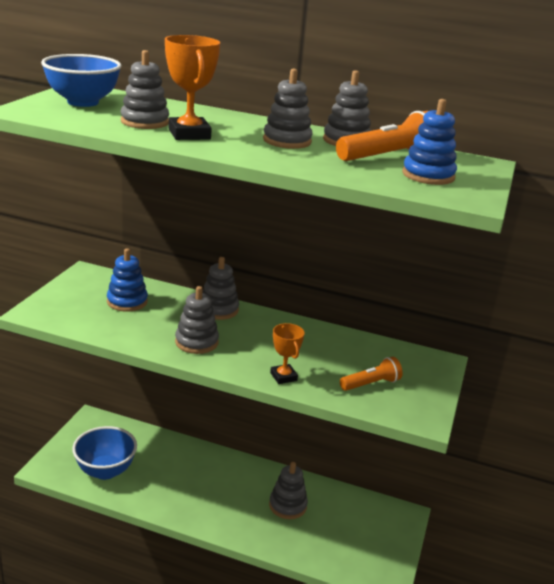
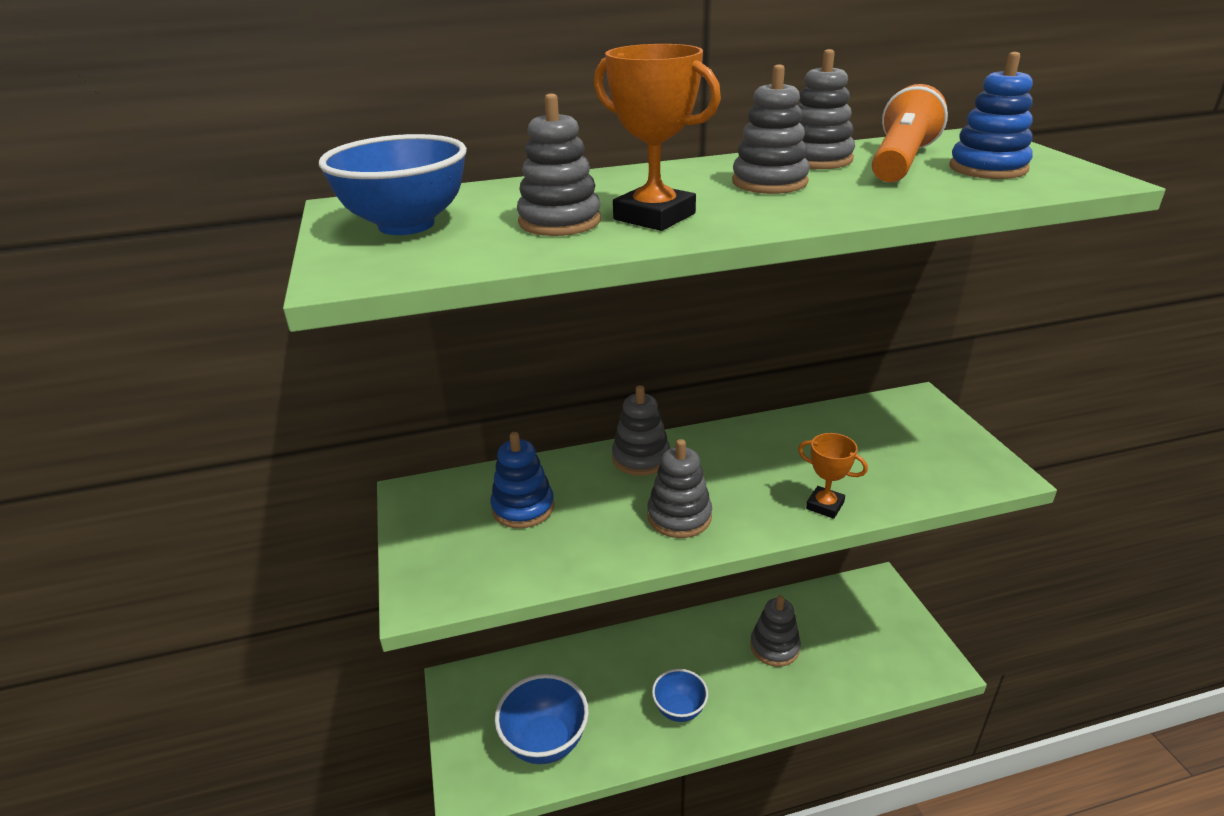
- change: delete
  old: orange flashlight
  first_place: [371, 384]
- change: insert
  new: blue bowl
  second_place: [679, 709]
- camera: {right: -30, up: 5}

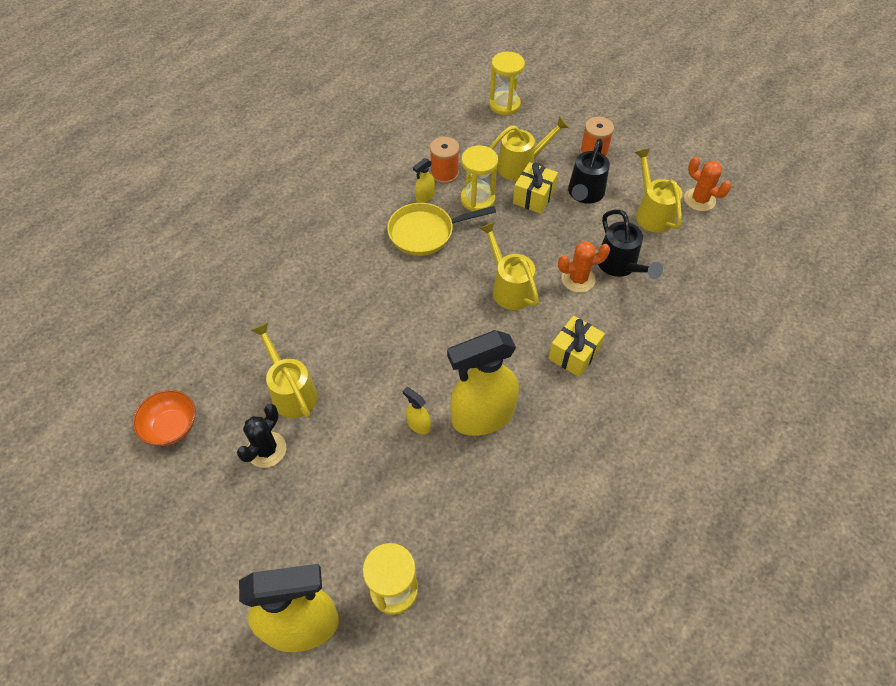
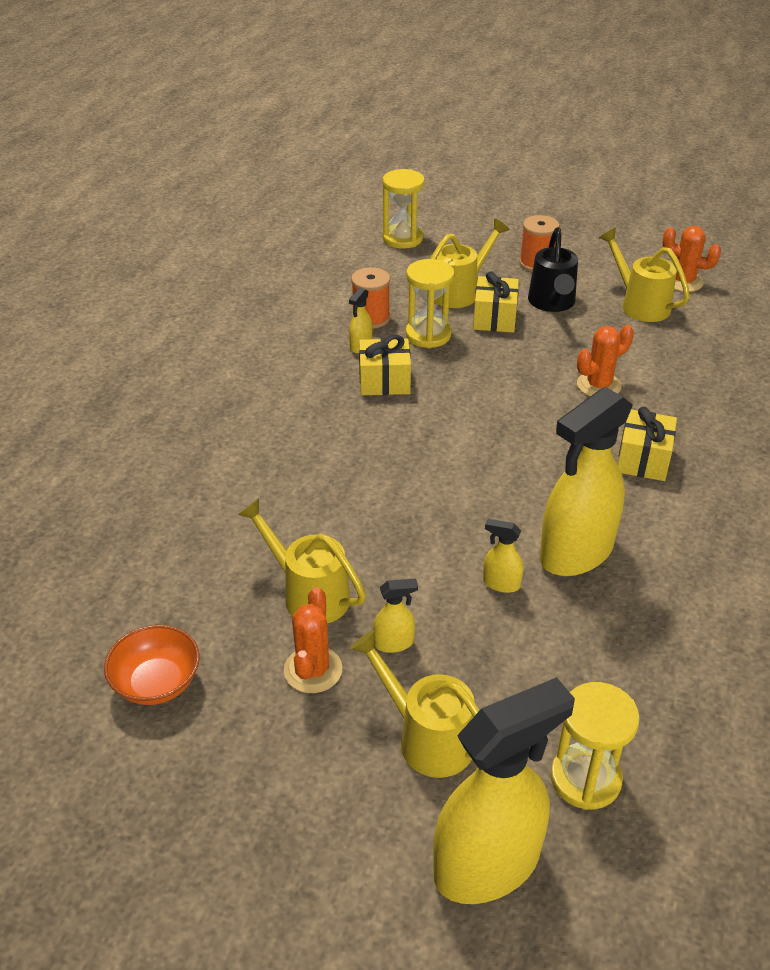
- change: recolor
  old: black cactus
  new: orange cactus
  first_place: [266, 450]
  second_place: [313, 670]
- change: replace
  old: yellow pan
  new: yellow gift
  first_place: [426, 232]
  second_place: [384, 381]
- change: move
  old: yellow watering can
  first_place: [509, 287]
  second_place: [427, 737]
- change: delete
  old: black watering can
  first_place: [620, 266]
- change: insert
  new: yellow spray bottle
  second_place: [394, 643]
- camera: {right: -20, up: -15}

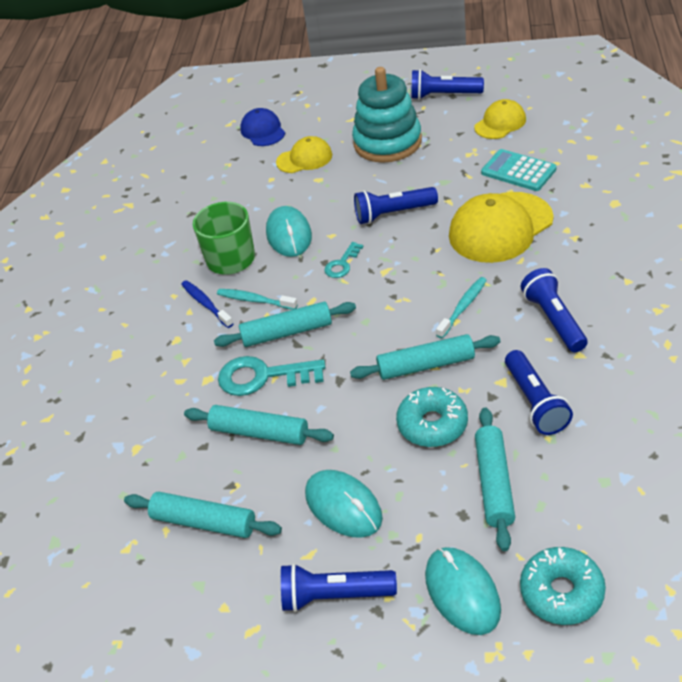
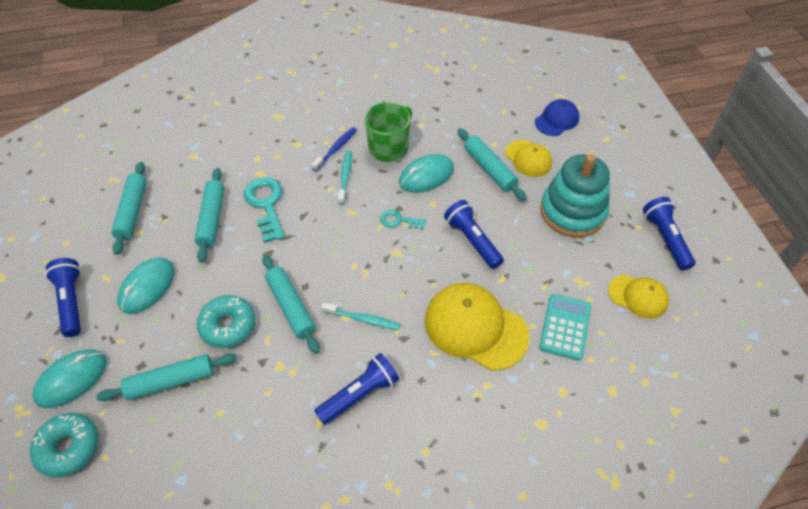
- change: move
  old: turquoise rolling pin
  first_place: [287, 332]
  second_place: [489, 169]
- change: delete
  old: blue flashlight
  first_place: [535, 402]
- camera: {right: 65, up: 10}

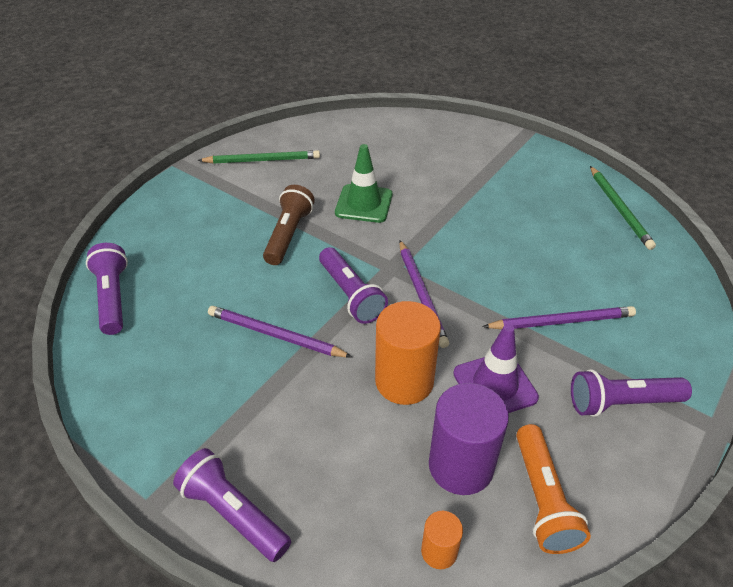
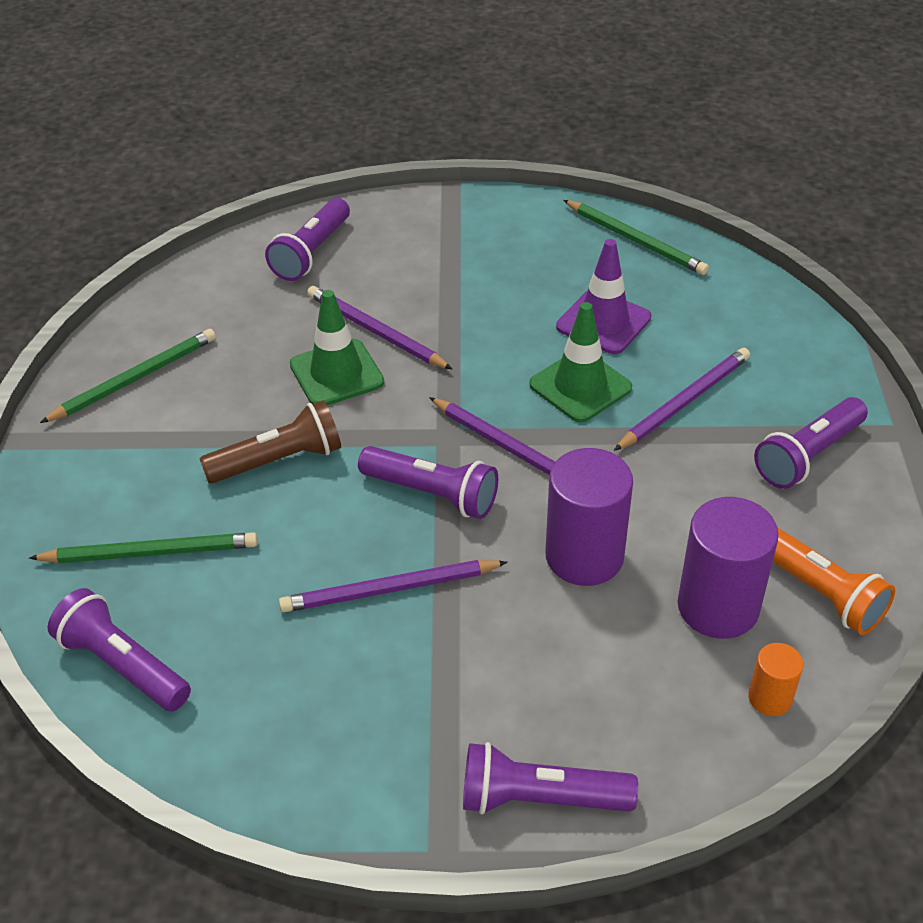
- change: rotate
  old: brown flashlight
  first_place: [289, 234]
  second_place: [279, 461]
  degrees: 90
- change: recolor
  old: orange cylinder
  new: purple cylinder
  first_place: [404, 381]
  second_place: [584, 556]
- change: move
  old: purple traffic cone
  first_place: [495, 385]
  second_place: [603, 322]
- change: insert
  new: green pencil
  second_place: [150, 552]
- change: insert
  new: purple flashlight
  second_place: [311, 253]
- change: insert
  new: purple pencil
  second_place: [375, 331]
- change: insert
  new: green traffic cone
  second_place: [580, 386]
- camera: {right: -35, up: 0}

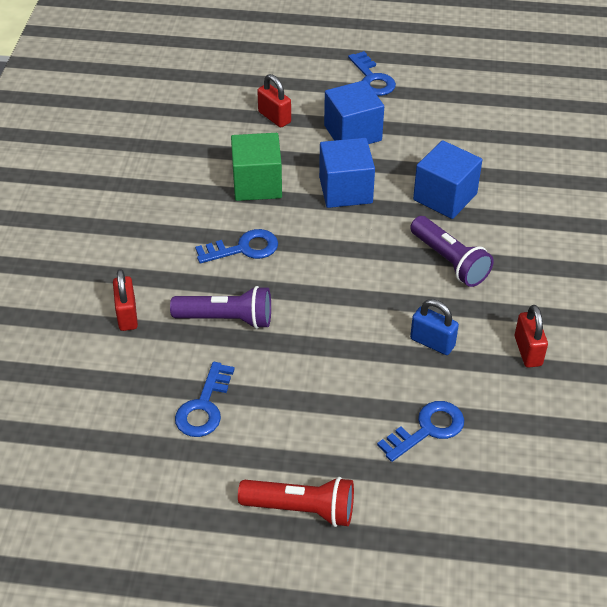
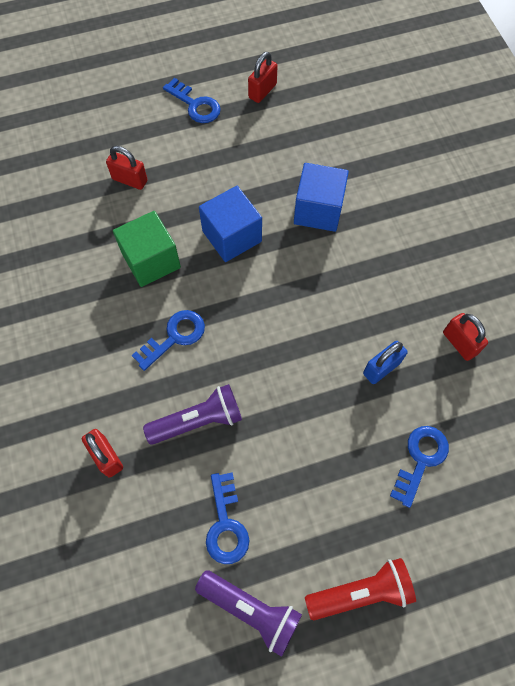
- change: delete
  old: blue cube
  first_place: [352, 133]
- change: move
  old: purple flashlight
  first_place: [449, 261]
  second_place: [251, 610]
- change: rotate
  old: blue padlock
  first_place: [432, 342]
  second_place: [381, 368]
  degrees: -45
- change: insert
  new: red padlock
  second_place: [262, 91]
- camera: {right: -25, up: 20}

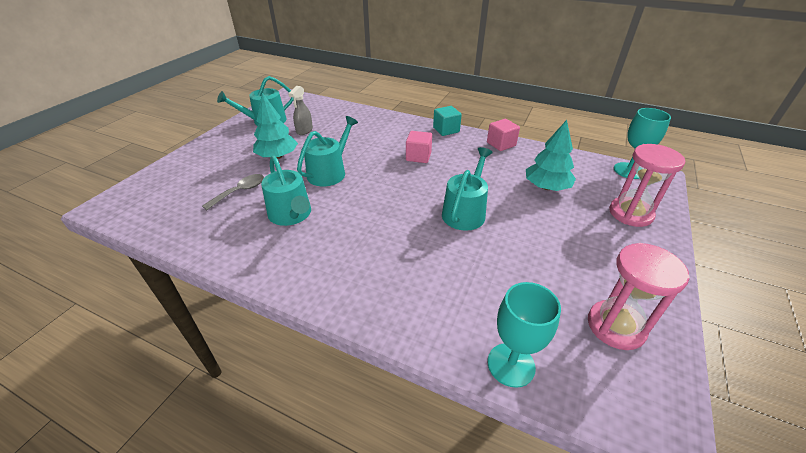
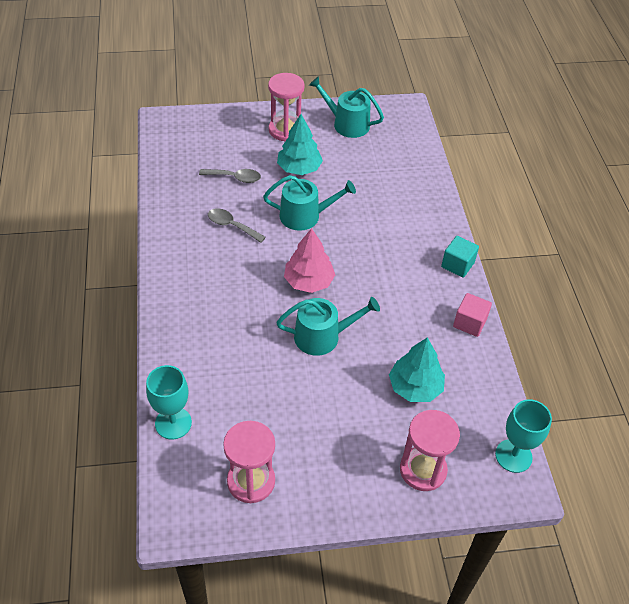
- change: replace
  old: turquoise watering can
  new: grey spoon
  first_place: [291, 215]
  second_place: [231, 226]
- change: delete
  old: grey spray bottle
  first_place: [304, 130]
- change: delete
  old: pink cube
  first_place: [418, 156]
- change: insert
  new: pink hourglass
  second_place: [285, 130]
- change: insert
  new: pink tree
  second_place: [309, 281]
- camera: {right: 55, up: 10}

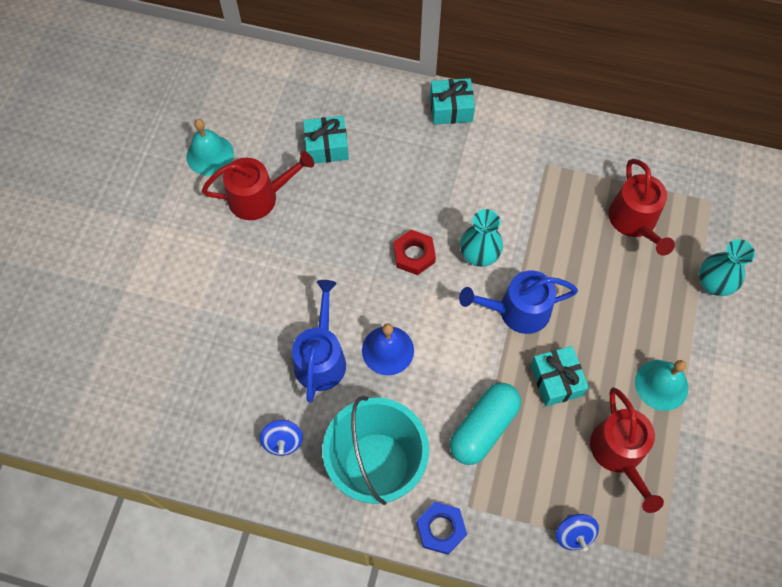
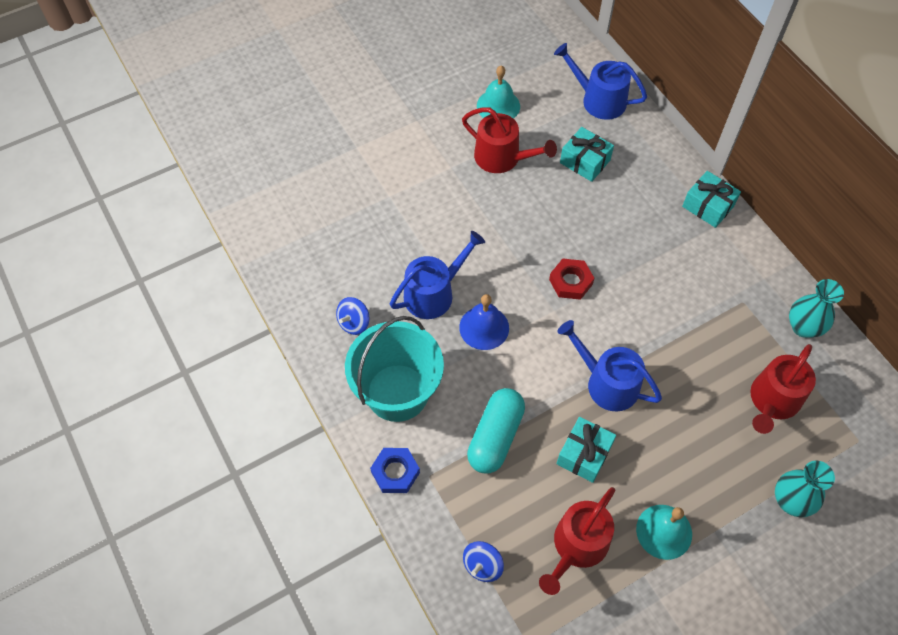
- change: rotate
  old: turquoise capsule
  first_place: [483, 428]
  second_place: [495, 437]
  degrees: -60
- change: move
  old: turquoise vase
  first_place: [479, 255]
  second_place: [803, 327]
- change: insert
  new: blue watering can
  second_place: [598, 100]
- camera: {right: 45, up: -5}

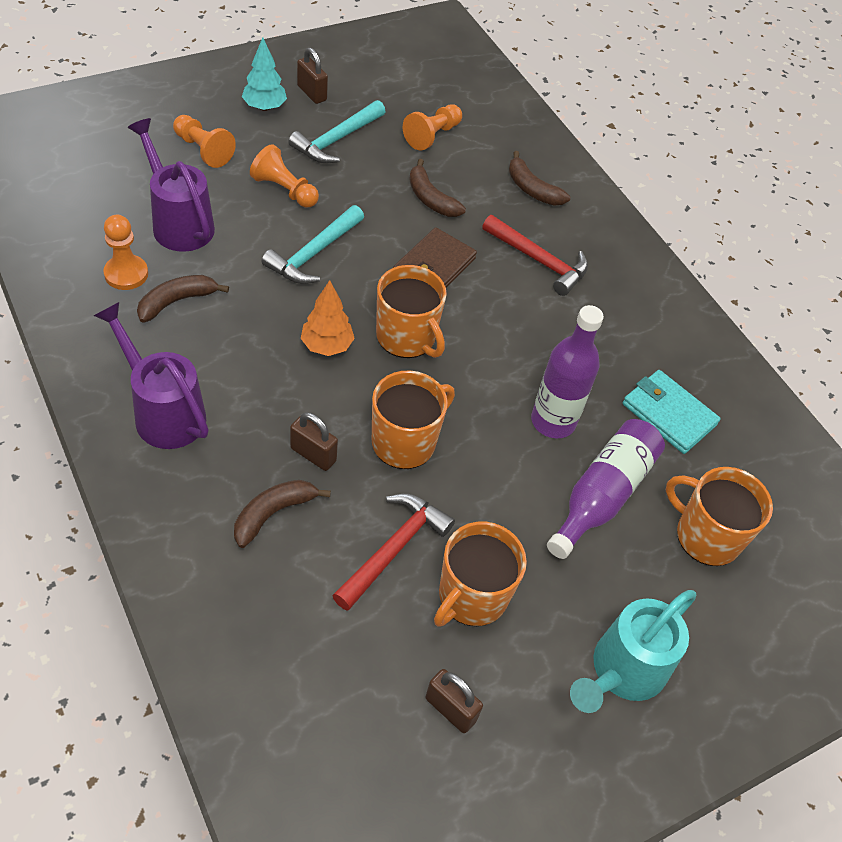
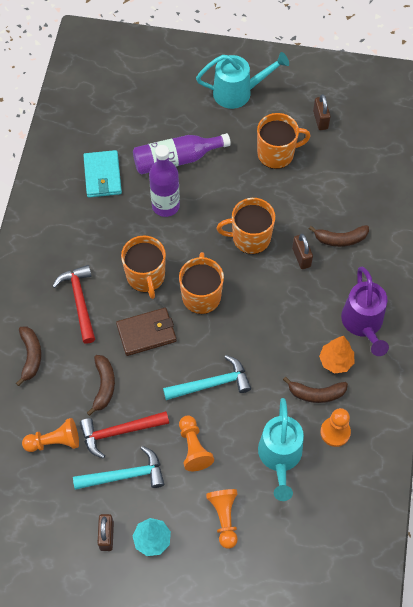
- change: recolor
  old: purple watering can
  new: turquoise watering can
  first_place: [179, 222]
  second_place: [279, 457]
- change: move
  old: orange tree
  first_place: [327, 346]
  second_place: [335, 361]
- change: move
  old: red hammer
  first_place: [394, 549]
  second_place: [119, 432]
- change: move
  old: orange mug
  first_place: [706, 536]
  second_place: [146, 277]
- camera: {right: -135, up: 10}

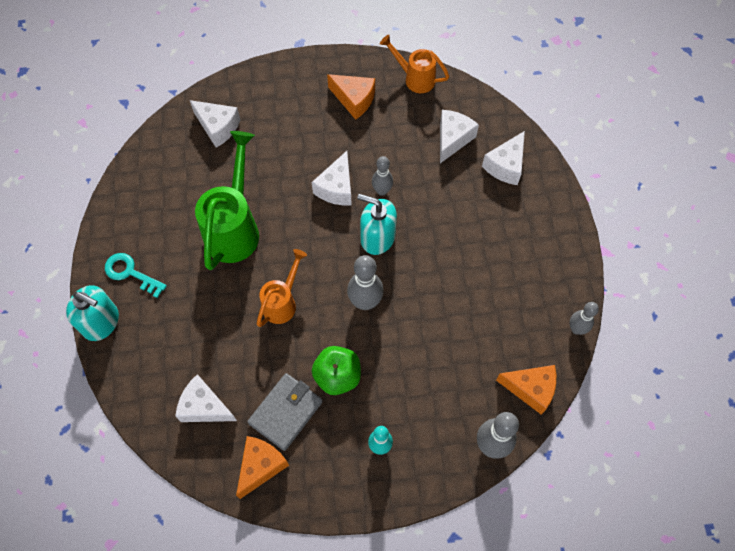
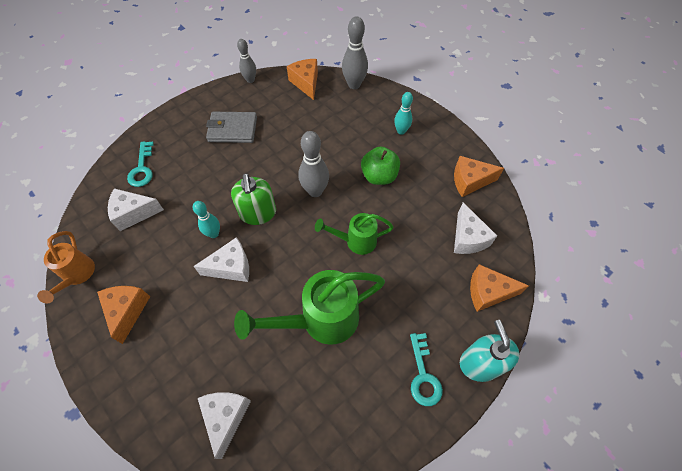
- change: move
  old: grey wallet
  first_place: [286, 412]
  second_place: [233, 129]
- change: recolor
  old: orange watering can
  new: green watering can
  first_place: [282, 302]
  second_place: [355, 241]
- change: recolor
  old: turquoise soap dispenser
  new: green soap dispenser
  first_place: [377, 237]
  second_place: [258, 213]
- change: recolor
  old: grey bowling pin
  new: turquoise bowling pin
  first_place: [382, 191]
  second_place: [214, 234]
- change: replace
  old: white cheese
  new: turquoise key
  first_place: [505, 166]
  second_place: [142, 168]
- change: insert
  new: orange cheese
  second_place: [488, 292]
- camera: {right: -125, up: -5}

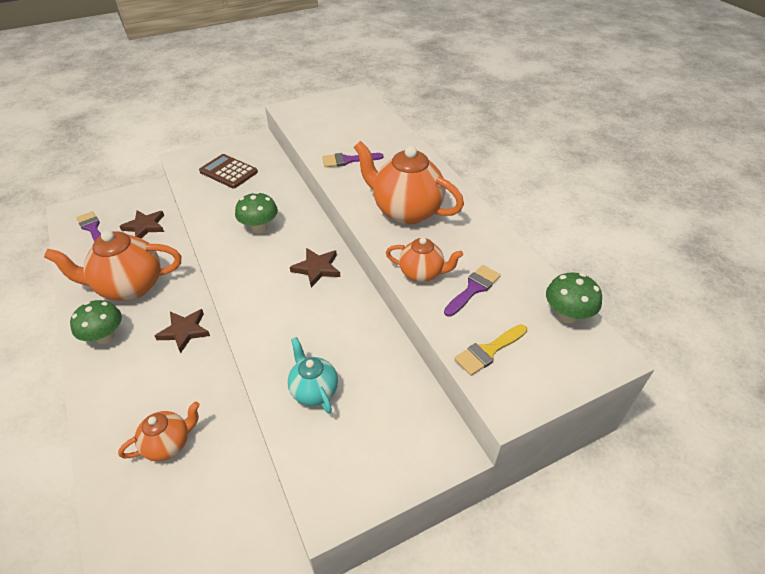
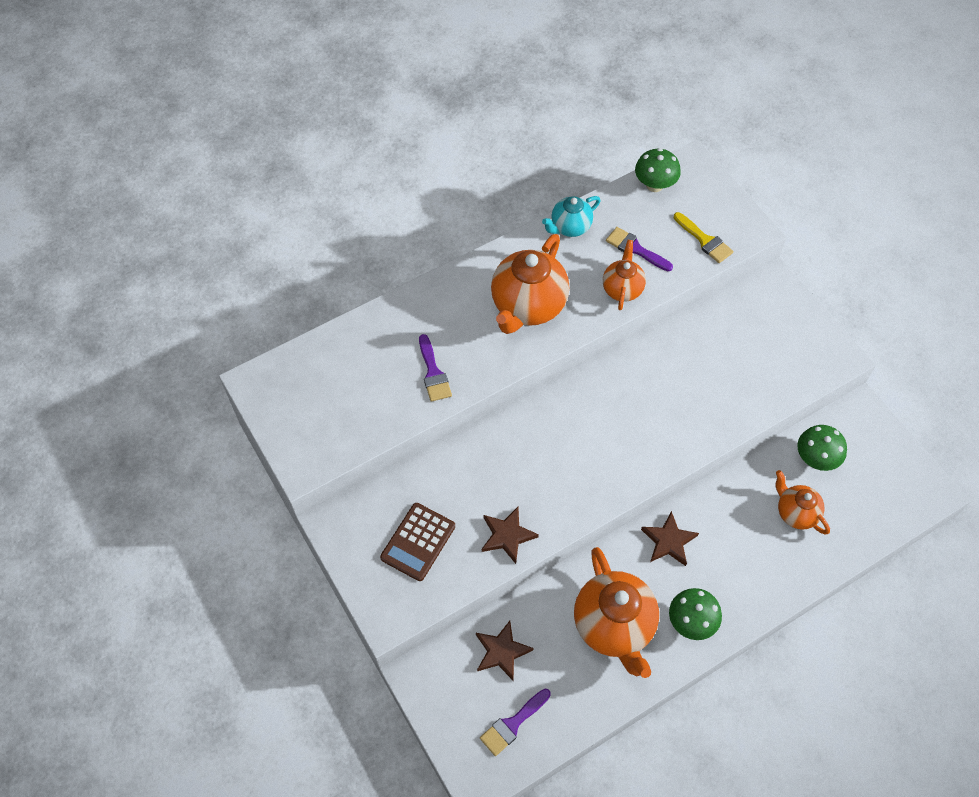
- change: move
  old: green mushroom
  first_place: [259, 228]
  second_place: [815, 459]
- change: move
  old: turquoise teapot
  first_place: [314, 390]
  second_place: [570, 227]
- change: move
  old: brown star
  first_place: [317, 268]
  second_place: [507, 536]
- camera: {right: -95, up: 15}

